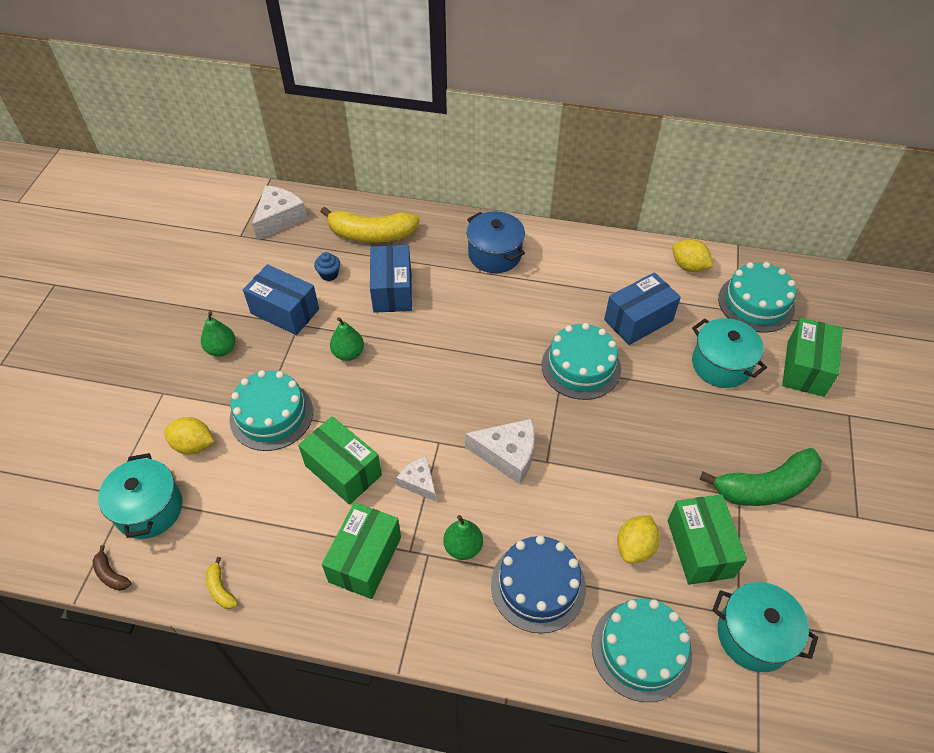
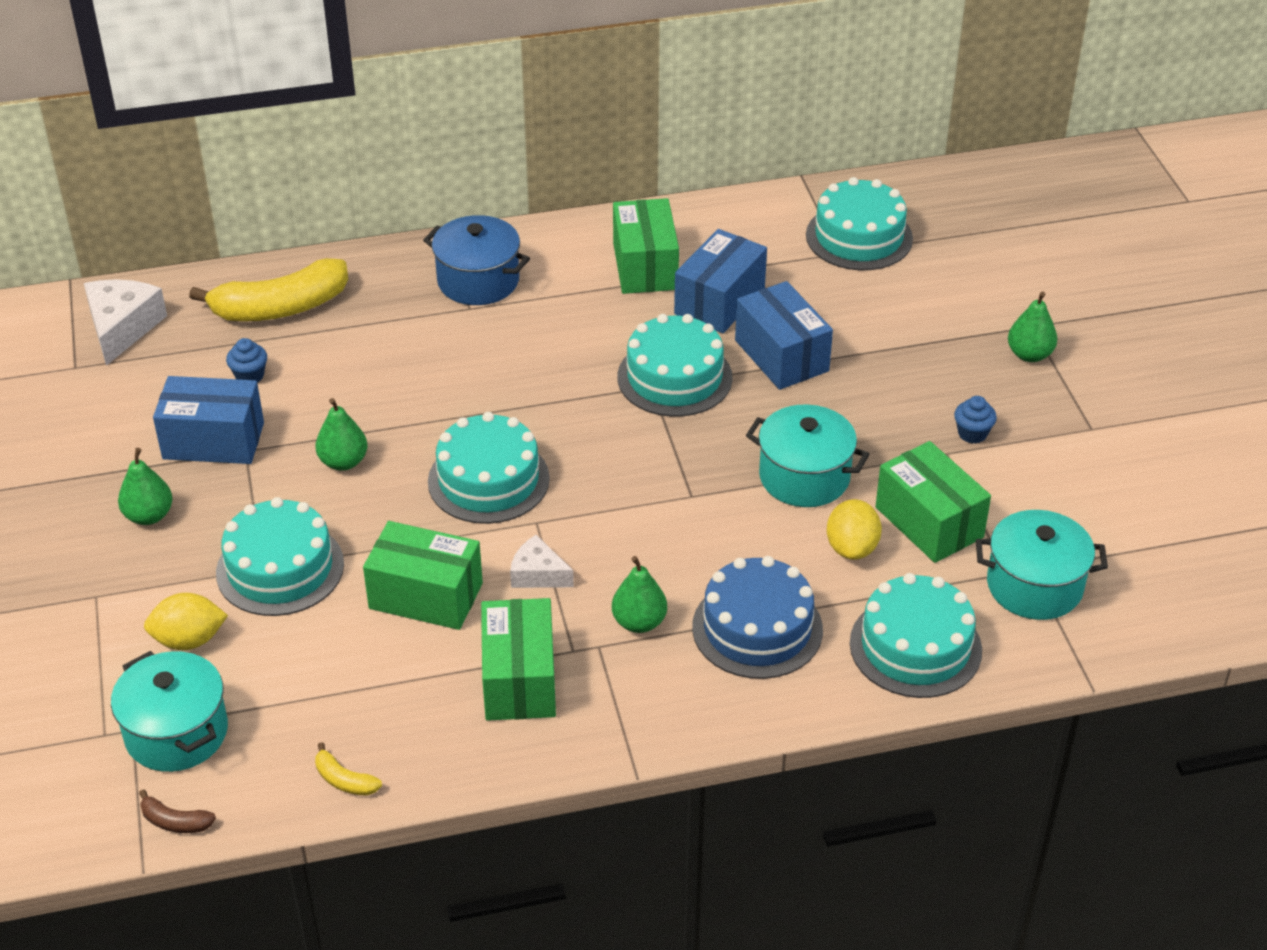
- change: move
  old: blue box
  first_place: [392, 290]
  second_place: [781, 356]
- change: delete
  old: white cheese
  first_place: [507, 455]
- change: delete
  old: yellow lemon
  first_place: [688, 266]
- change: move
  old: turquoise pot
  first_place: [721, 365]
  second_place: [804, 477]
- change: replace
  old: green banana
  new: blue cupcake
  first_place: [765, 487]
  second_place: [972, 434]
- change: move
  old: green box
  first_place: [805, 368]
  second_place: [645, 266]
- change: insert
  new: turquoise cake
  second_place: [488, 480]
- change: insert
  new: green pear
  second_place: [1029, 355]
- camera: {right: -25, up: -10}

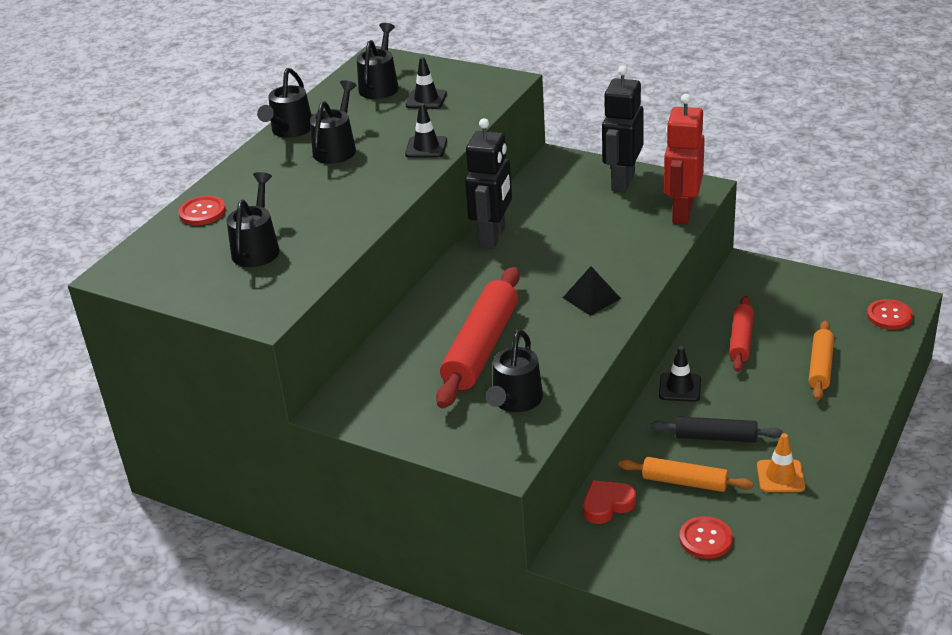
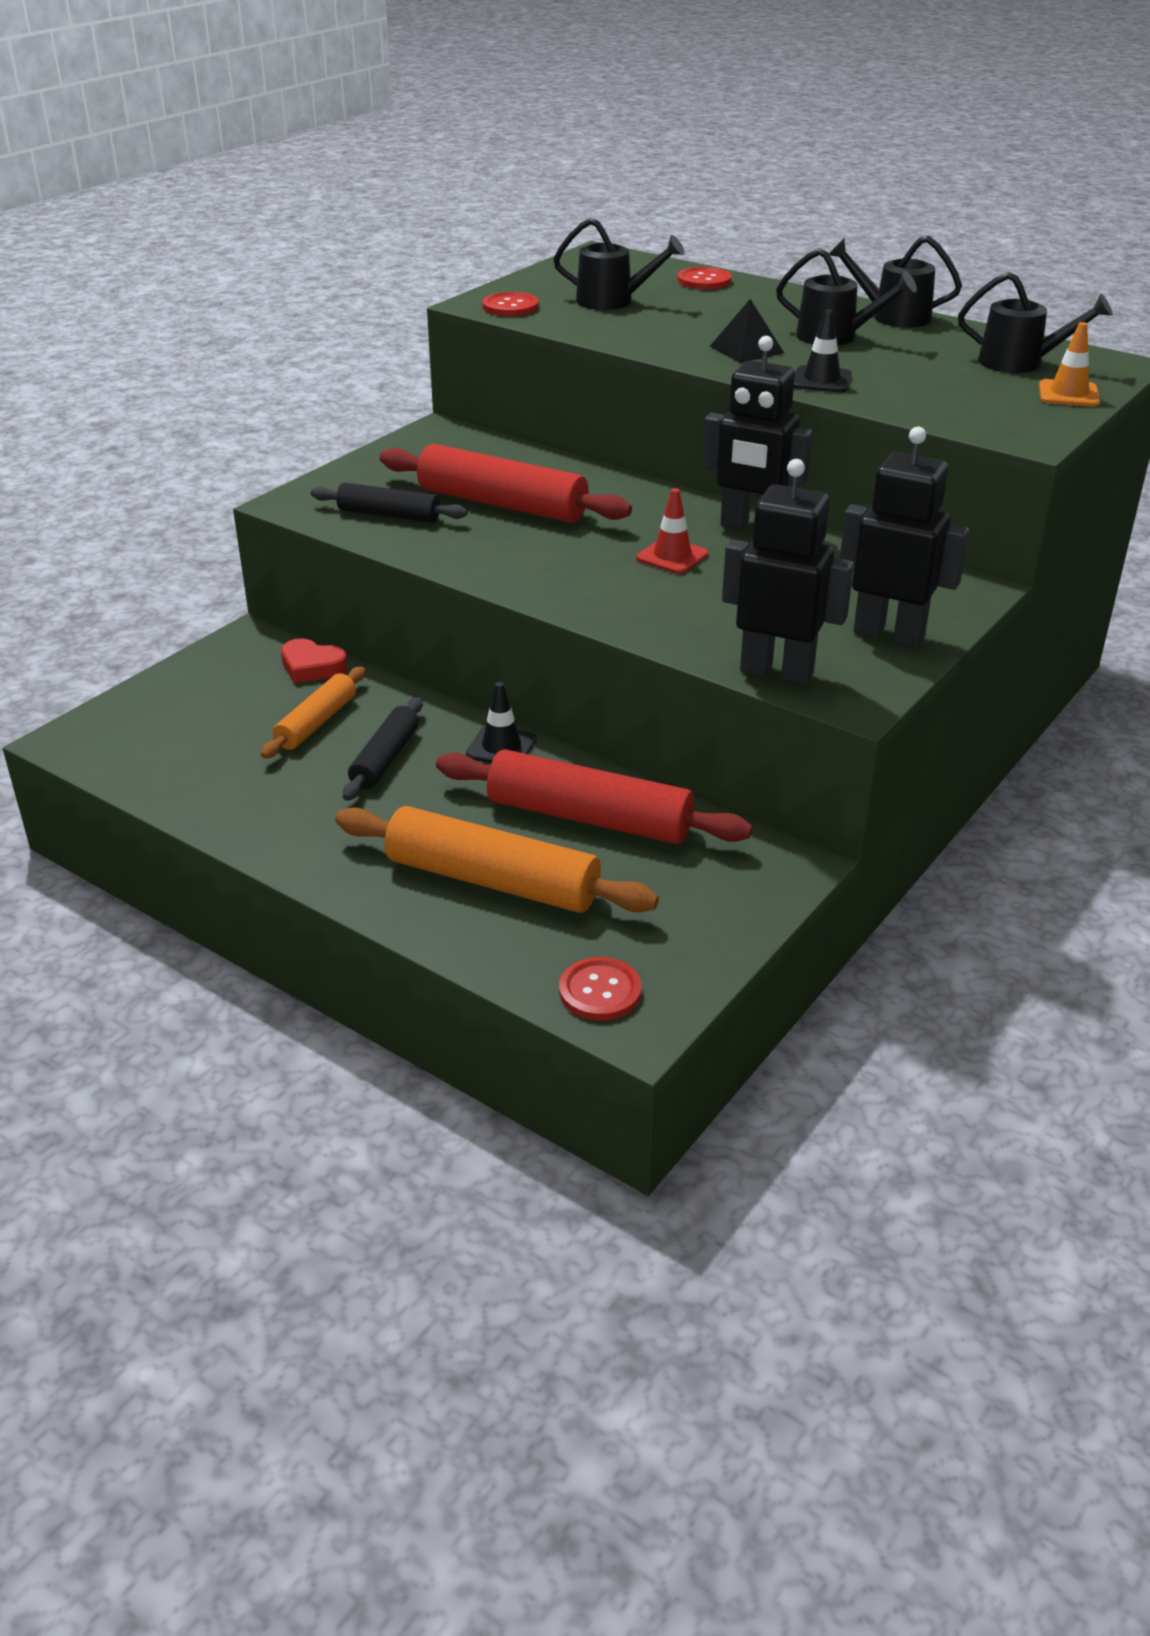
- change: delete
  old: black traffic cone
  first_place: [426, 99]
- change: replace
  old: black watering can
  new: black rolling pin
  first_place: [515, 401]
  second_place: [389, 515]
- change: move
  old: black pyramid
  first_place: [591, 298]
  second_place: [746, 349]
- change: rotate
  old: red heart
  first_place: [607, 505]
  second_place: [312, 667]
  degrees: 135
- change: recolor
  old: red robot
  new: black robot
  first_place: [682, 213]
  second_place: [777, 672]
- change: move
  old: red button
  first_place: [705, 539]
  second_place: [510, 307]
- change: resize
  old: red rolling pin
  first_place: [741, 340]
  second_place: [589, 818]
  factor: 1.72
- change: move
  old: orange traffic cone
  first_place: [780, 476]
  second_place: [1068, 394]
- change: resize
  old: orange rolling pin
  first_place: [820, 367]
  second_place: [492, 881]
  factor: 1.72
- change: insert
  new: red traffic cone
  second_place: [672, 556]
- camera: {right: 95, up: 0}

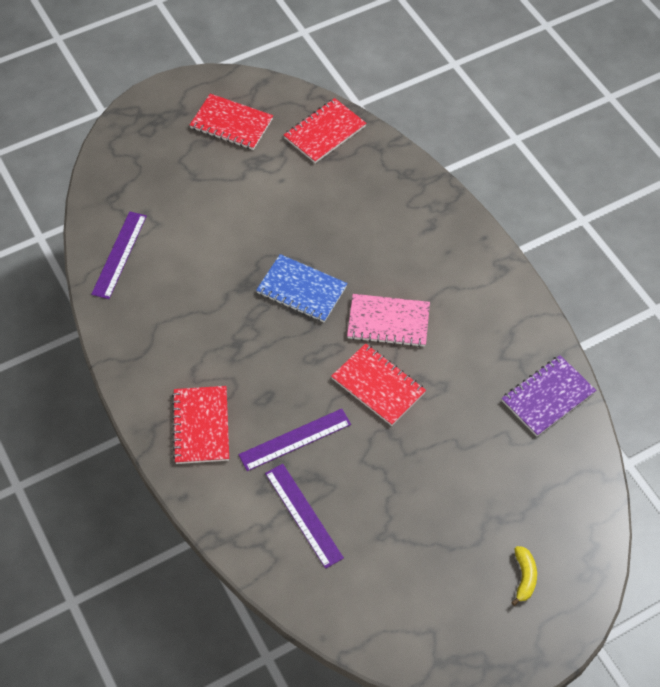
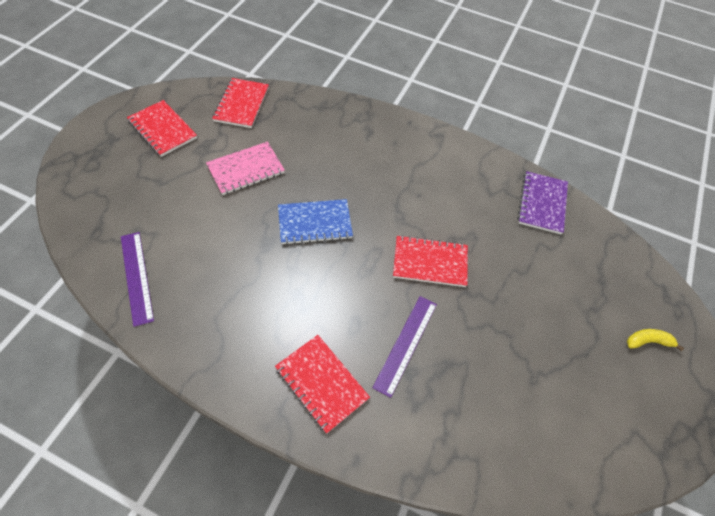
- change: rotate
  old: red notebook
  first_place: [231, 124]
  second_place: [162, 129]
  degrees: 60
- change: delete
  old: purple ruler
  first_place: [303, 515]
- change: move
  old: pink notebook
  first_place: [388, 322]
  second_place: [246, 169]
- change: rotate
  old: yellow banana
  first_place: [524, 577]
  second_place: [648, 341]
  degrees: -60
- camera: {right: -40, up: 0}

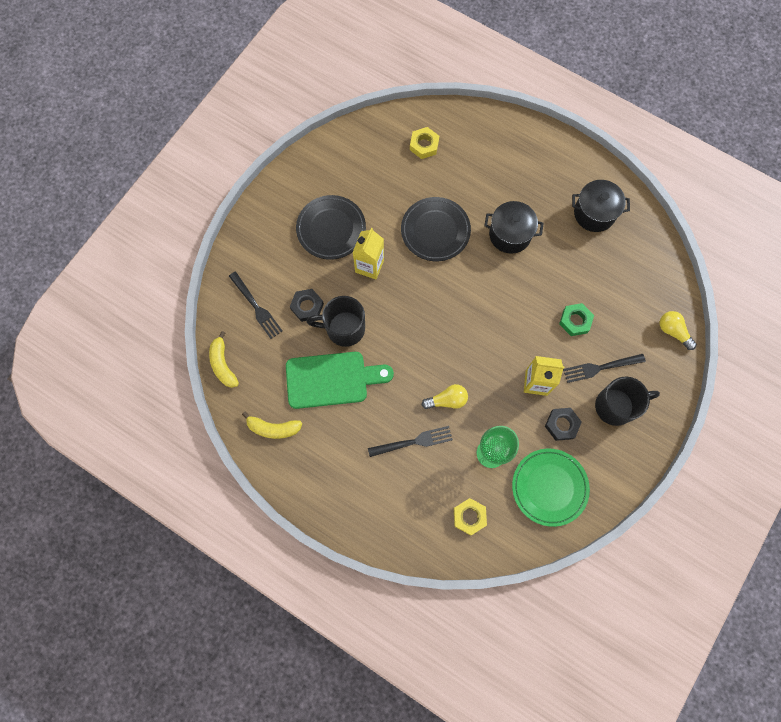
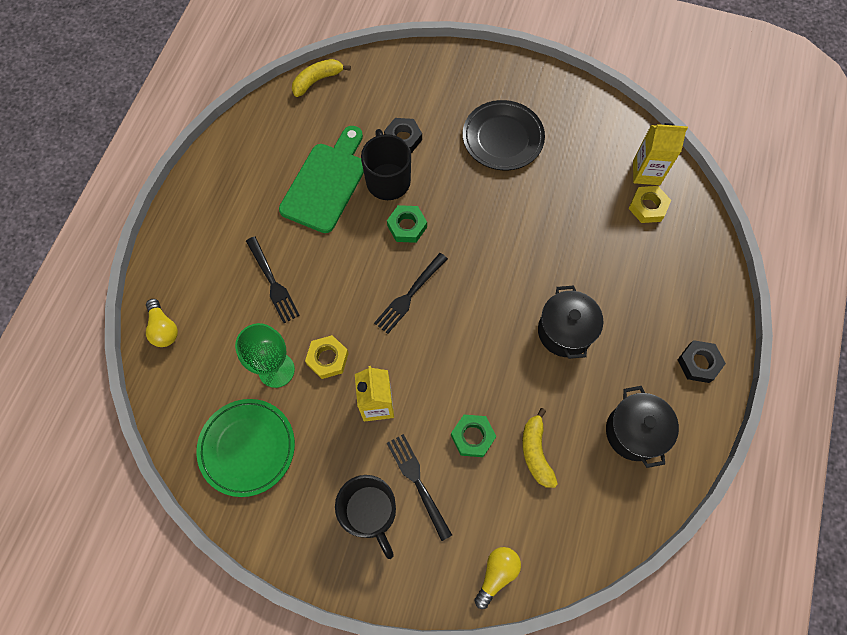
- change: move
  old: black fork
  first_place: [256, 307]
  second_place: [410, 295]
- change: move
  old: yellow banana
  first_place: [273, 428]
  second_place: [536, 452]
- change: rotate
  old: green cutting board
  first_place: [332, 379]
  second_place: [326, 183]
  degrees: -135
- change: move
  old: yellow carton
  first_place: [369, 266]
  second_place: [646, 172]
- change: delete
  old: black plate
  first_place: [435, 231]
- change: move
  old: yellow light bulb
  first_place: [447, 400]
  second_place: [163, 329]
- change: move
  old: yellow nut
  first_place: [469, 517]
  second_place: [327, 358]
- change: move
  old: black nut
  first_place: [562, 425]
  second_place: [698, 363]
- change: insert
  new: green nut
  second_place: [407, 226]
- camera: {right: 75, up: -5}

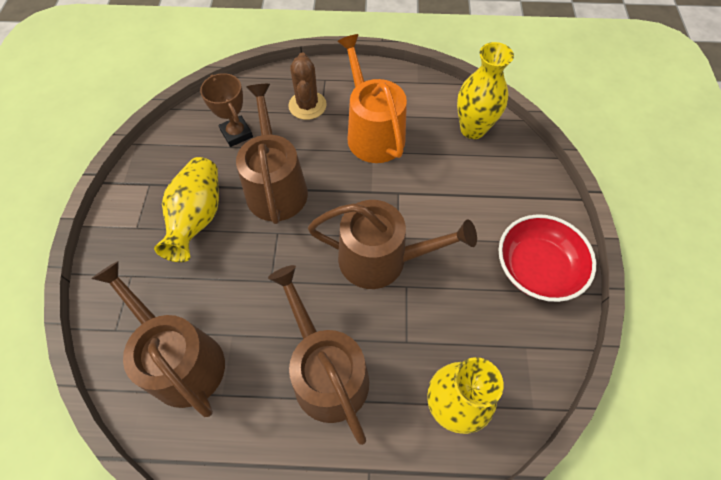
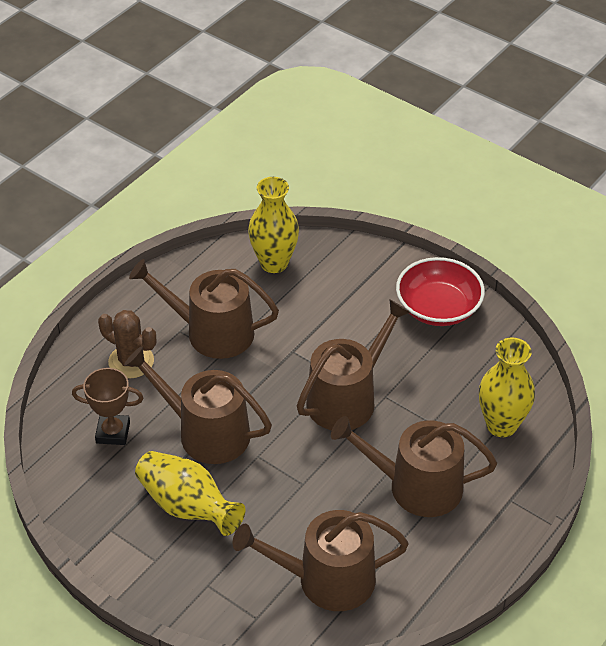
- change: recolor
  old: orange watering can
  new: brown watering can
  first_place: [372, 133]
  second_place: [211, 332]
- camera: {right: -55, up: -15}

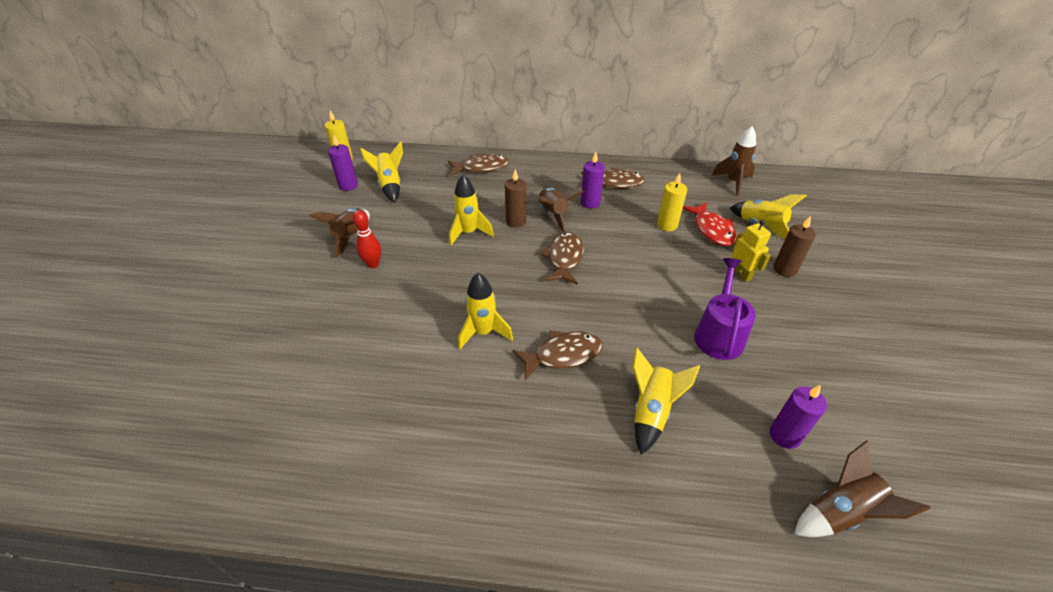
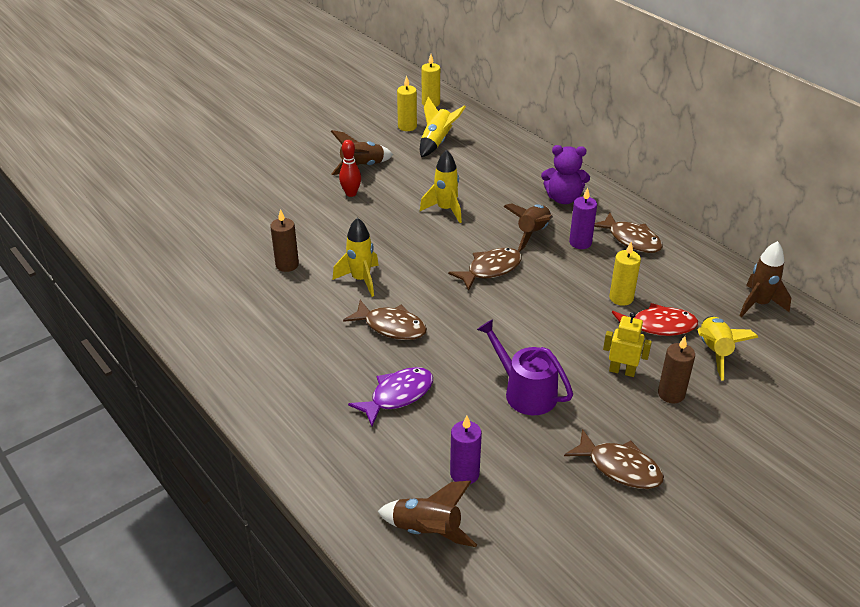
- change: recolor
  old: purple candle
  new: yellow candle
  first_place: [348, 185]
  second_place: [407, 126]
- change: move
  old: brown fish
  first_place: [481, 168]
  second_place: [619, 467]
- change: move
  old: brown candle
  first_place: [516, 221]
  second_place: [287, 265]
- change: replace
  old: yellow rocket
  new: purple fish
  first_place: [651, 411]
  second_place: [398, 395]
- change: rotate
  old: red fish
  first_place: [712, 230]
  second_place: [658, 326]
  degrees: -120
- change: rotate
  old: purple watering can
  first_place: [718, 334]
  second_place: [525, 392]
  degrees: -105
- change: rotate
  old: yellow robot
  first_place: [741, 274]
  second_place: [622, 371]
  degrees: -90
- change: insert
  new: purple teddy bear
  second_place: [563, 198]
- camera: {right: 45, up: -5}

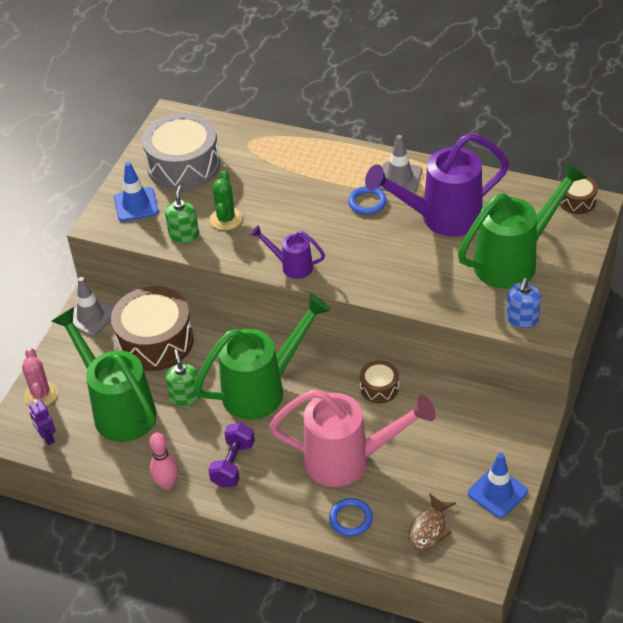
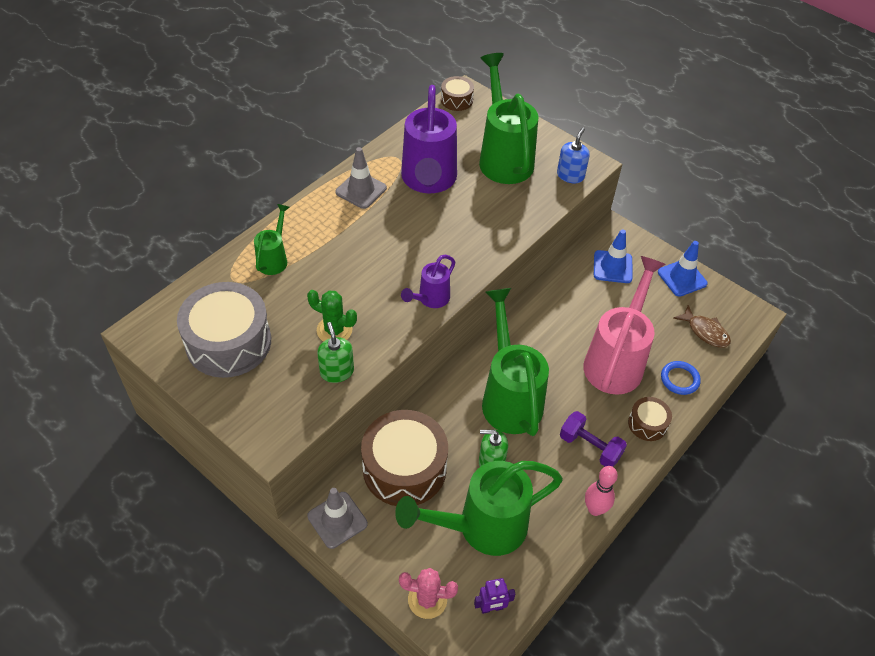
- change: move
  old: blue traffic cone
  first_place: [136, 205]
  second_place: [612, 267]
- change: rotate
  old: green soap dispenser
  first_place: [184, 235]
  second_place: [337, 371]
  degrees: 45
- change: delete
  old: blue ring
  first_place: [367, 202]
- change: move
  old: brown drum
  first_place: [379, 388]
  second_place: [647, 424]
- change: rotate
  old: blue soap dispenser
  first_place: [522, 319]
  second_place: [570, 175]
  degrees: -105
- change: insert
  new: green watering can
  second_place: [274, 258]
- camera: {right: -75, up: 5}

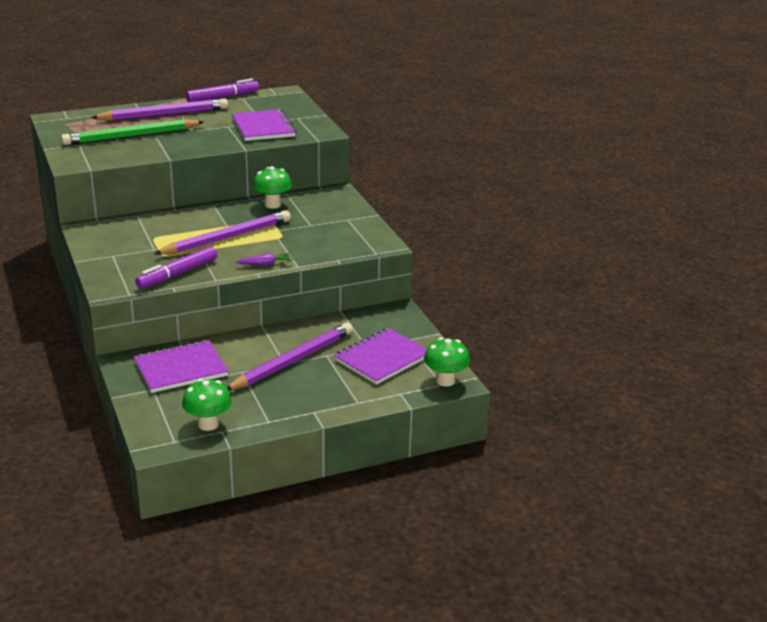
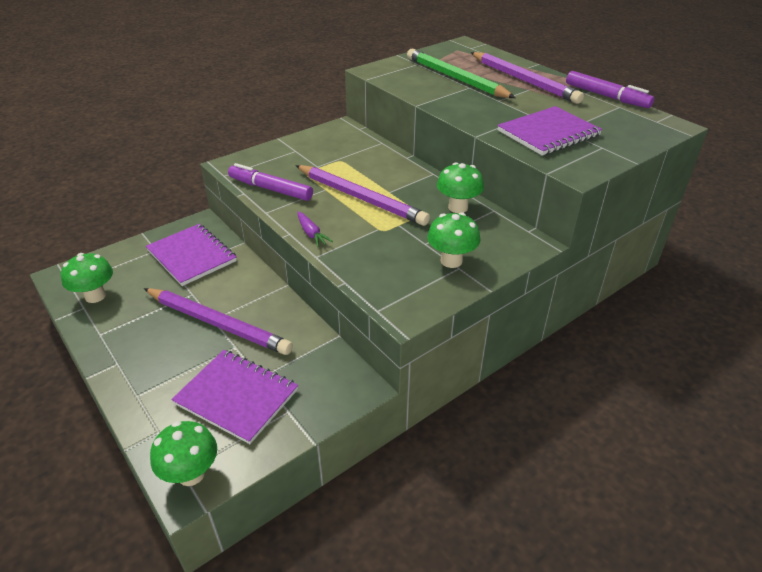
- change: insert
  new: green mushroom
  second_place: [451, 261]
- camera: {right: 75, up: 10}

